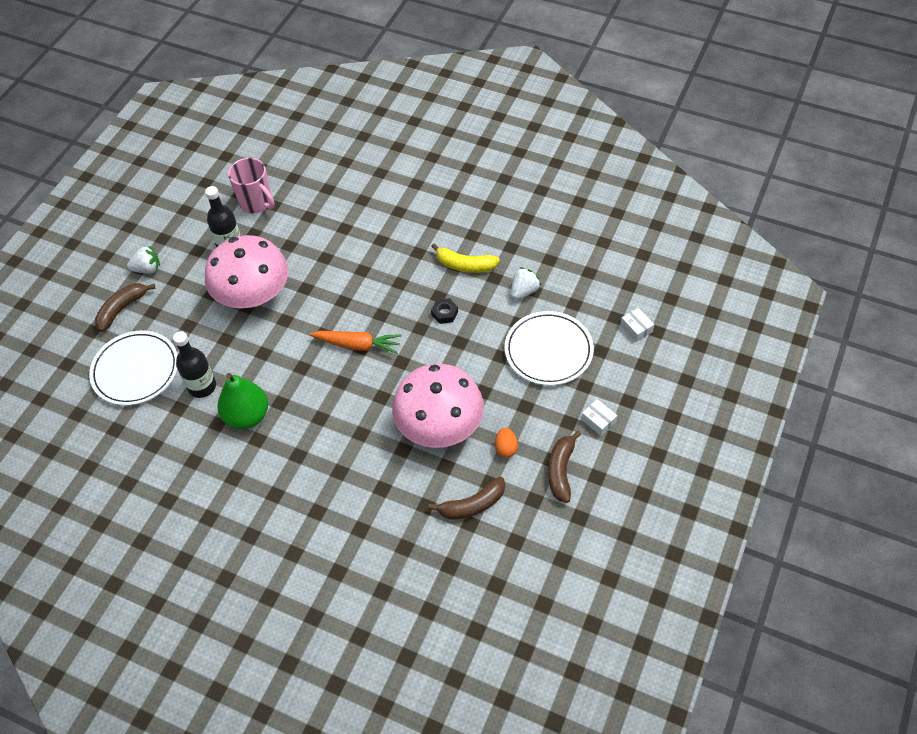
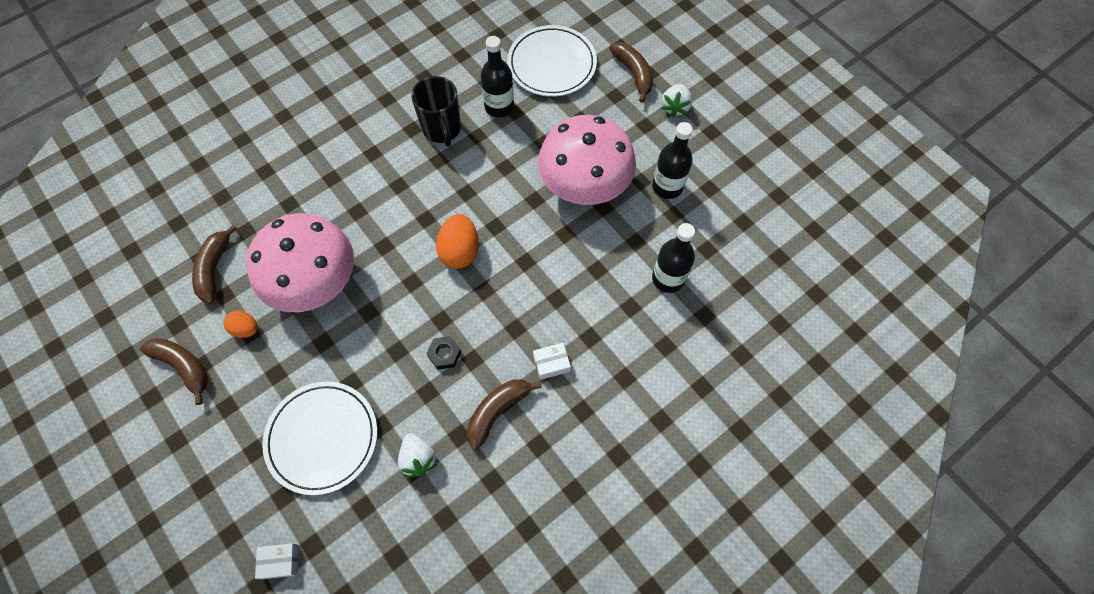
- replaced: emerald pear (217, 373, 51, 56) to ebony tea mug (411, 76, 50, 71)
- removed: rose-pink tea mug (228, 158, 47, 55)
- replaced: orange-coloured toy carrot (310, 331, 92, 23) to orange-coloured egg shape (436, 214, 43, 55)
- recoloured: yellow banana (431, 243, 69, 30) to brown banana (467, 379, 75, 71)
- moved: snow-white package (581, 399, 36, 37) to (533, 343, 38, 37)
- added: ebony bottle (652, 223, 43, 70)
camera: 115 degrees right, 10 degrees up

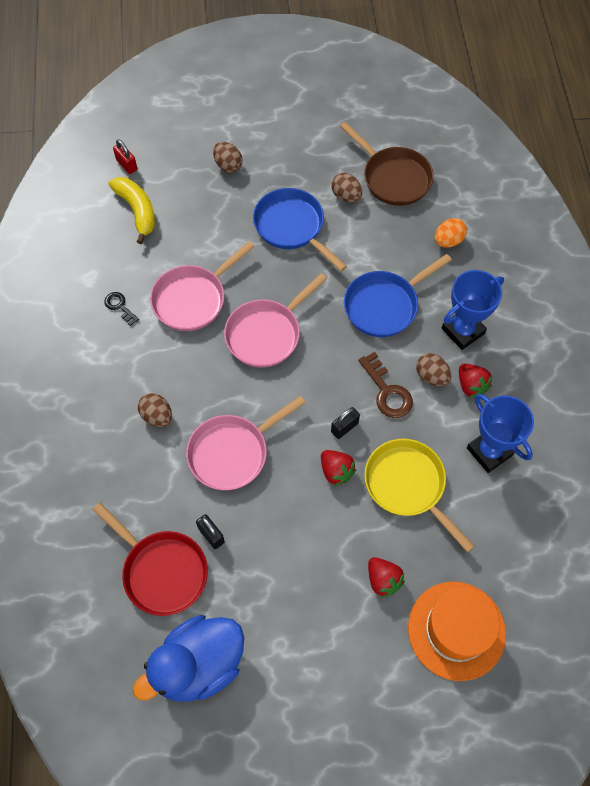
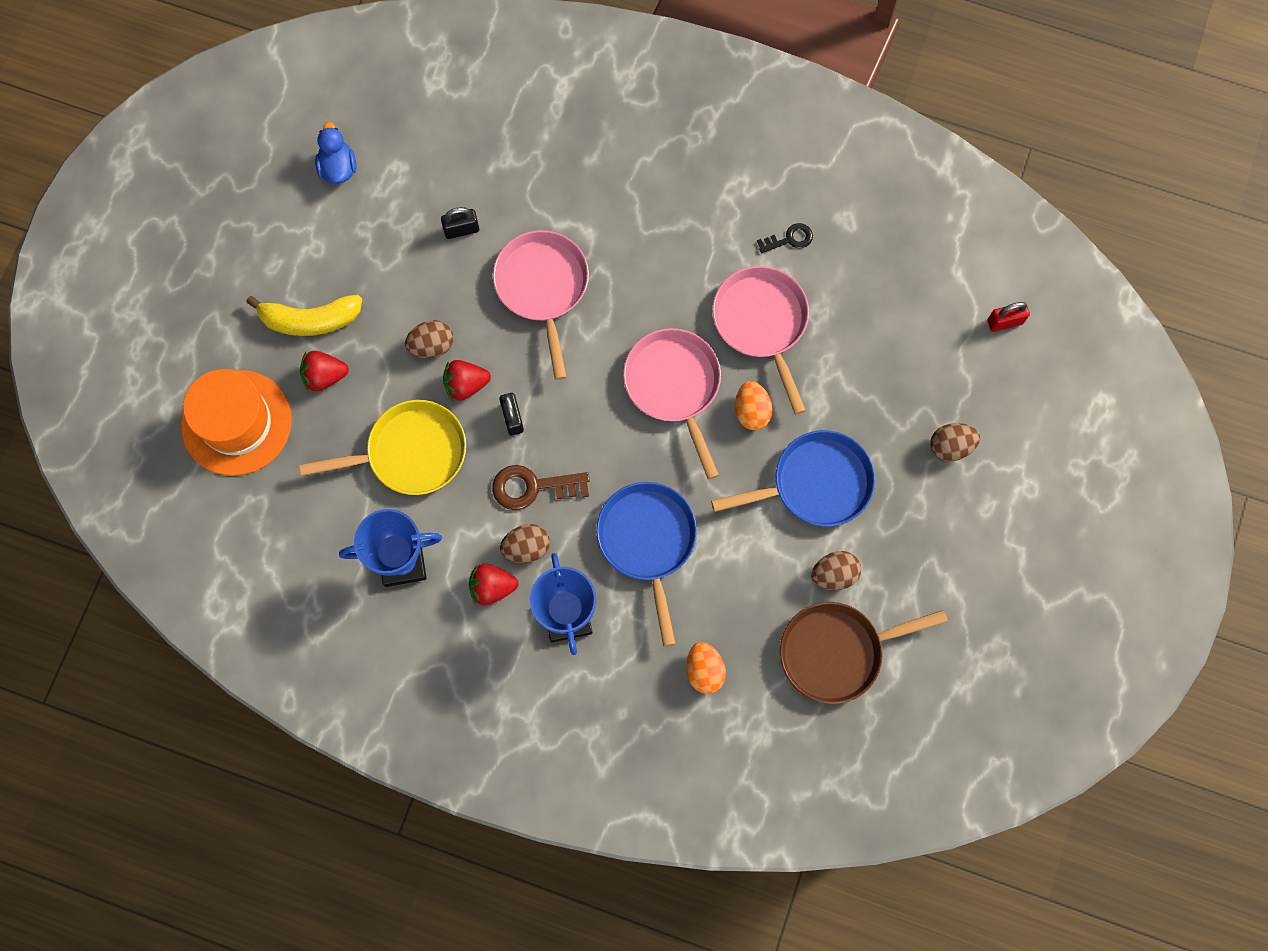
- removed: crimson frying pan (93, 503, 115, 113)
- moved: yellow banana (109, 177, 46, 67) to (246, 295, 116, 41)
- resized: royal blue duck (133, 615, 111, 87) = (315, 122, 41, 62) x0.51
- moved: brown egg shape (138, 393, 34, 34) to (405, 320, 49, 38)
- added: orange-coloured egg shape (735, 381, 38, 49)
camera: 115 degrees right, 10 degrees up

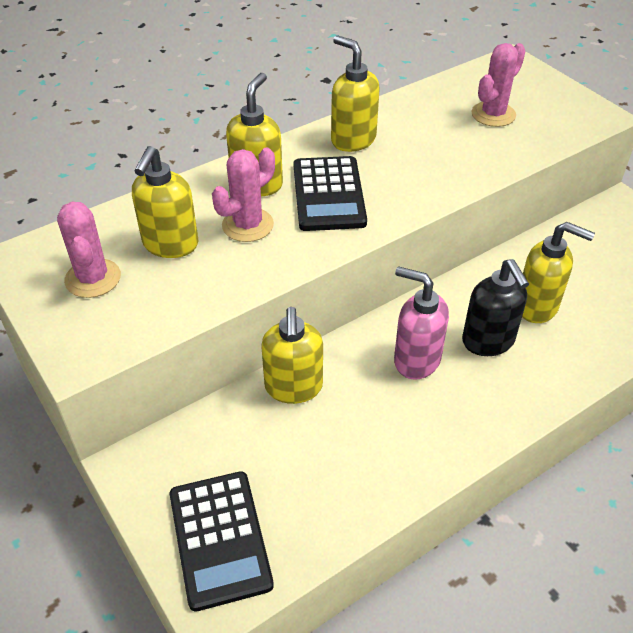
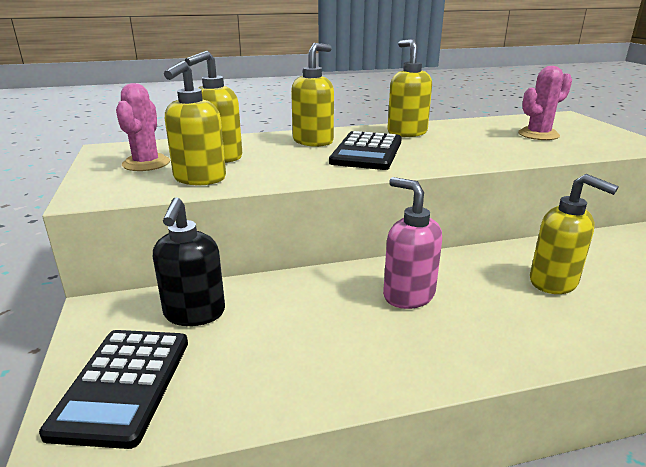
- removed: rose-pink saguaro cactus (212, 147, 63, 95)
- moved: yellow soap pump (261, 307, 62, 97) to (164, 61, 62, 124)
- moved: ebony soap pump (462, 259, 67, 97) to (153, 197, 72, 129)
camera: 20 degrees right, 20 degrees down

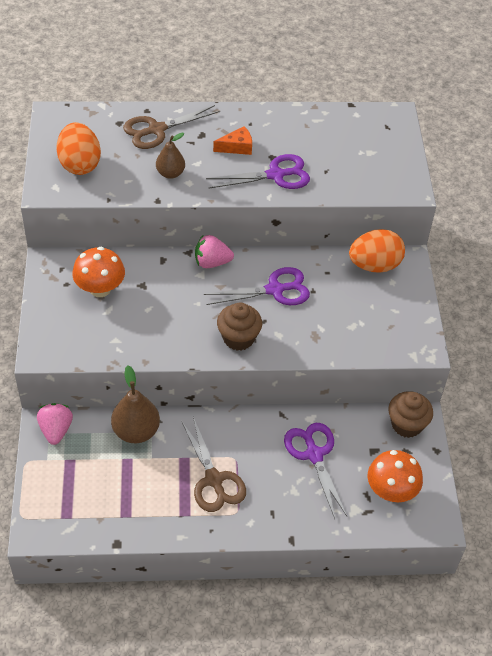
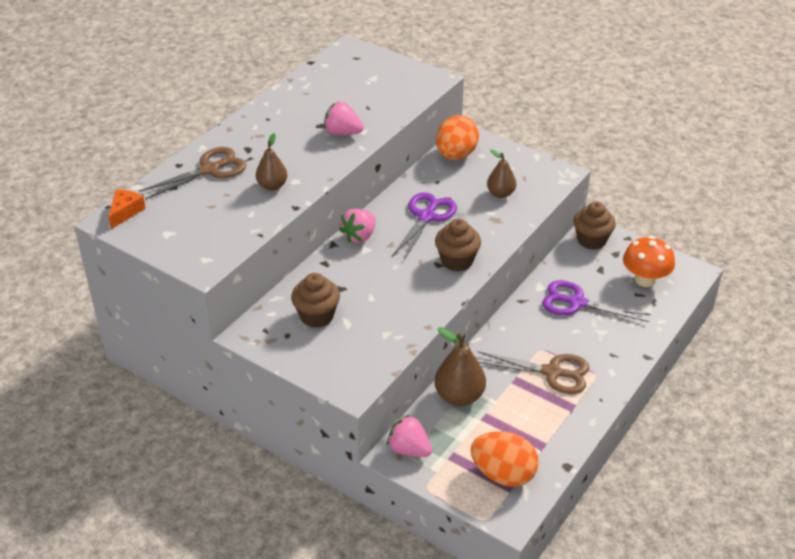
- moved: orange-coloured egg shape (56, 122, 45, 53) to (471, 431, 68, 56)
- replaced: orange-coloured mushroom (72, 247, 53, 50) to brown cupcake (291, 273, 49, 55)
- turned: brown shears (123, 105, 97, 44) = (139, 147, 108, 53) 135 degrees counterclockwise
- replaced: purple shears (206, 154, 104, 35) to rose-pink strawberry (324, 102, 39, 33)
- moved: orange-coloured piece of cheese (213, 126, 39, 29) to (108, 189, 38, 40)
- added: brown pear (487, 149, 29, 49)
camera: 50 degrees left, 10 degrees down

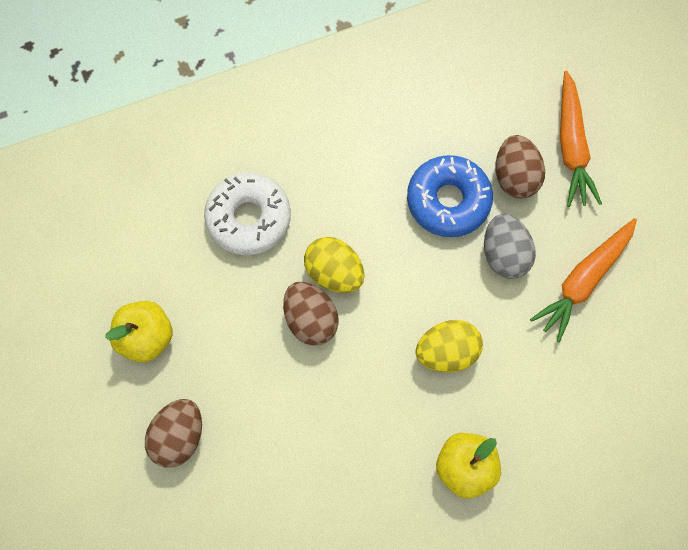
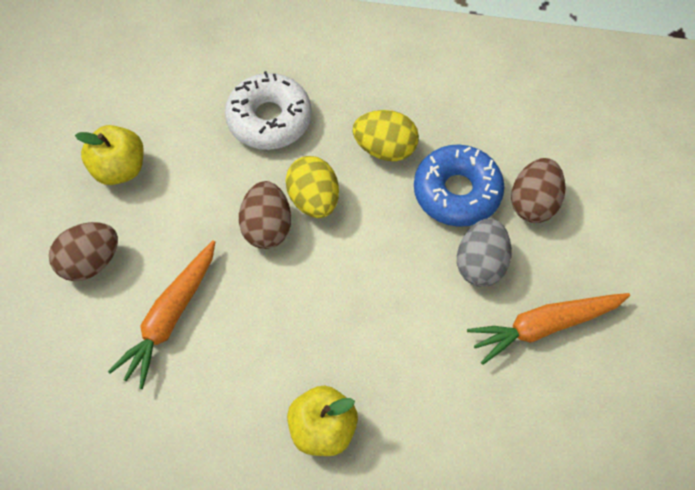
- moved: yellow egg shape (415, 320, 68, 52) to (353, 110, 66, 51)
- moved: orange-coloured toy carrot (560, 70, 42, 137) to (108, 240, 107, 149)
camera: 30 degrees right, 10 degrees down

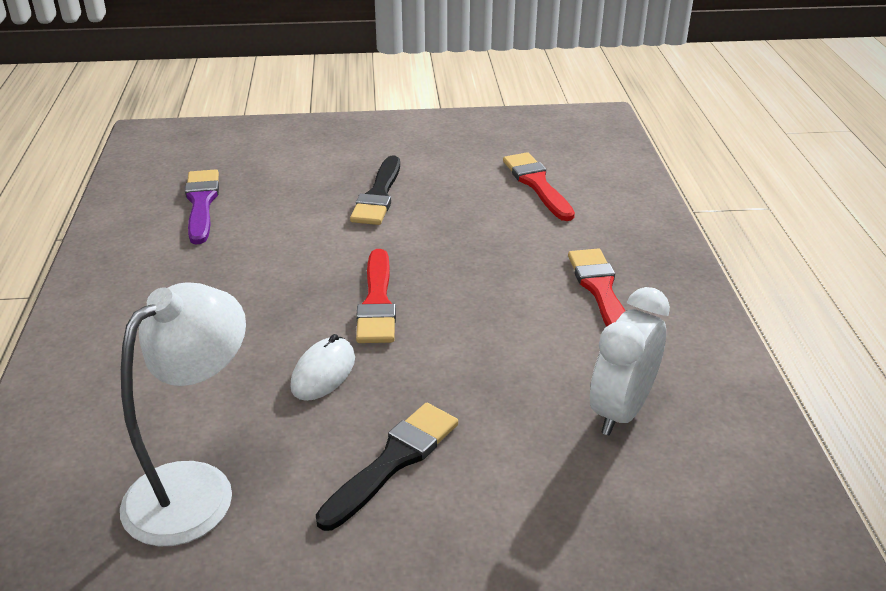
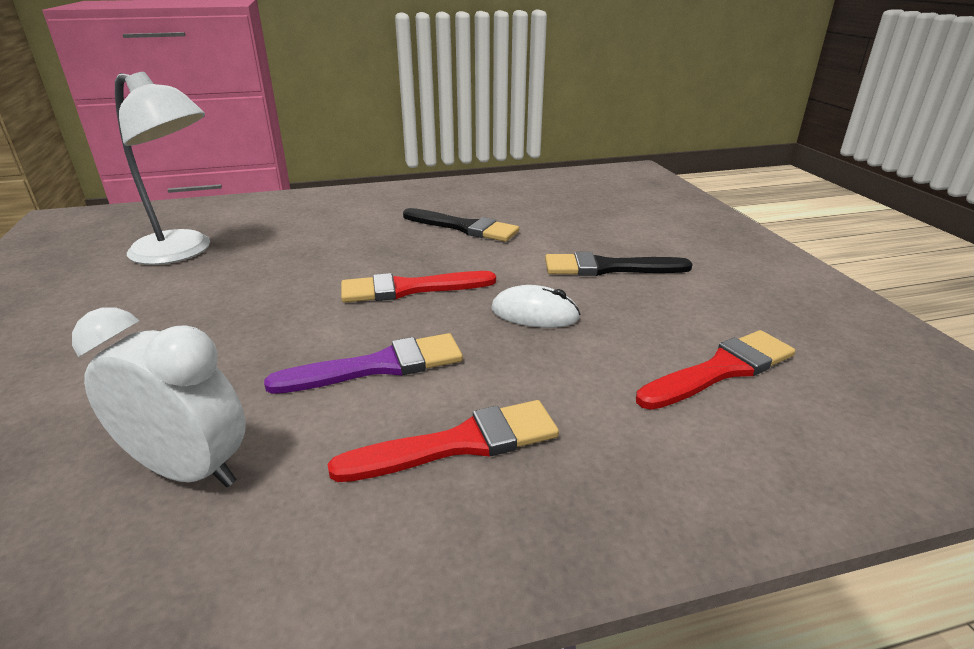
- moved: purple paintbrush (185, 169, 34, 76) to (264, 333, 199, 61)
- moved: snow-white mouse (290, 334, 65, 67) to (491, 285, 89, 43)
- moved: ebony paintbrush (316, 403, 142, 128) to (403, 208, 116, 34)
camera: 80 degrees right, 5 degrees down

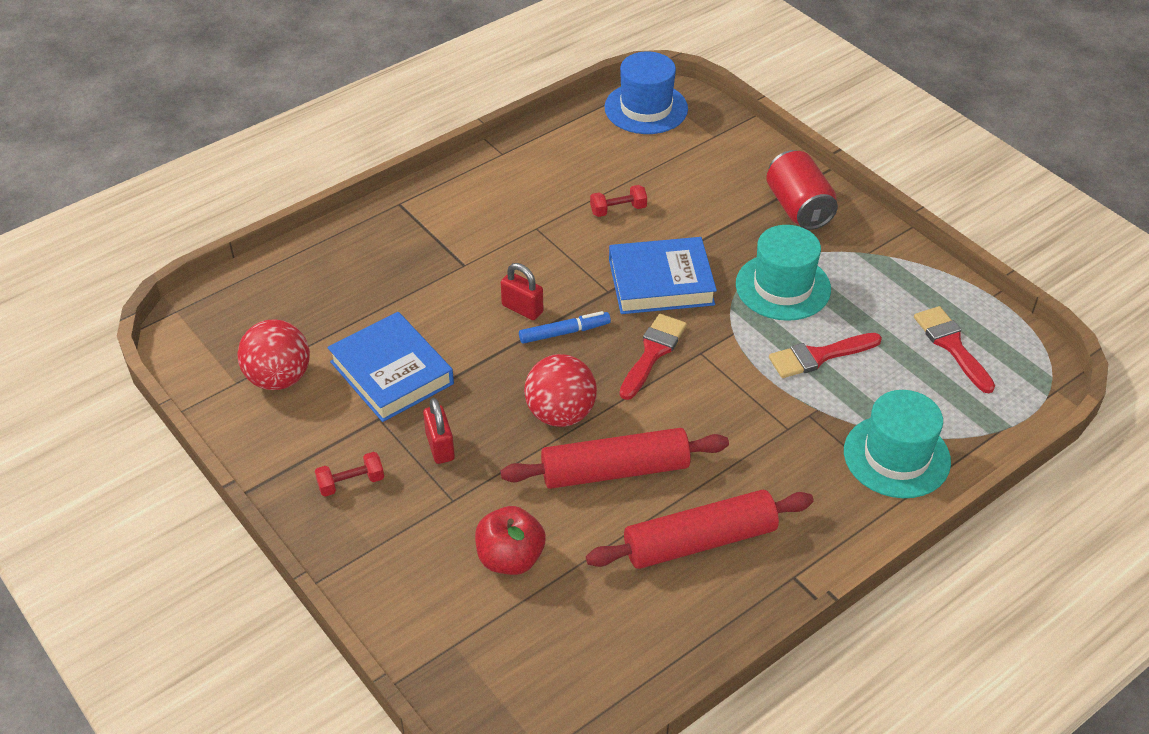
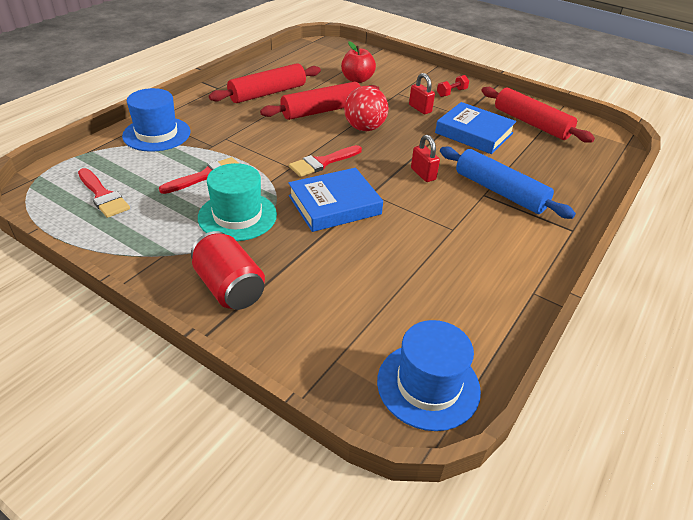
- replaced: crimson ball (237, 319, 73, 71) to crimson rolling pin (481, 87, 114, 56)
- turned: crimson padlock (501, 263, 42, 57) = (411, 135, 29, 47) 45 degrees clockwise
- removed: royal blue marker (519, 311, 92, 33)
- removed: crimson dumbbell (590, 185, 57, 32)
- turned: crimson paintbrush (619, 314, 68, 86) = (289, 145, 73, 32) 45 degrees clockwise
- recoloured: teal hat (844, 390, 107, 108) to royal blue hat (122, 88, 69, 64)
- added: royal blue rolling pin (440, 147, 136, 72)
camera: 160 degrees right, 5 degrees down

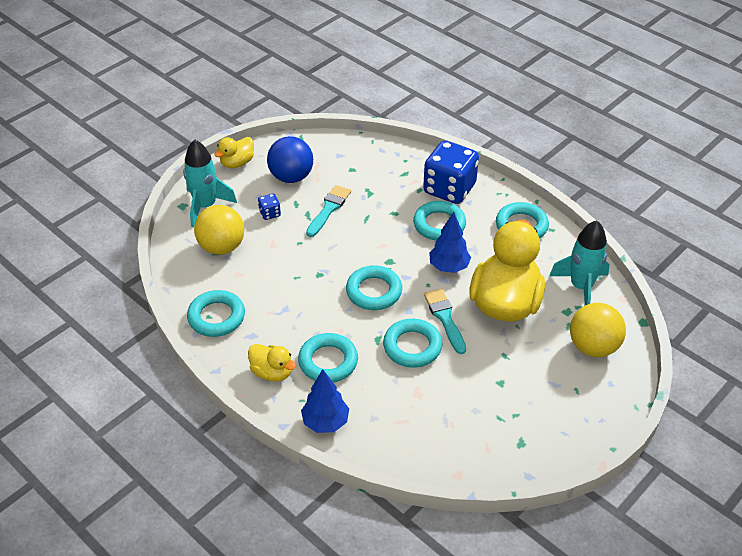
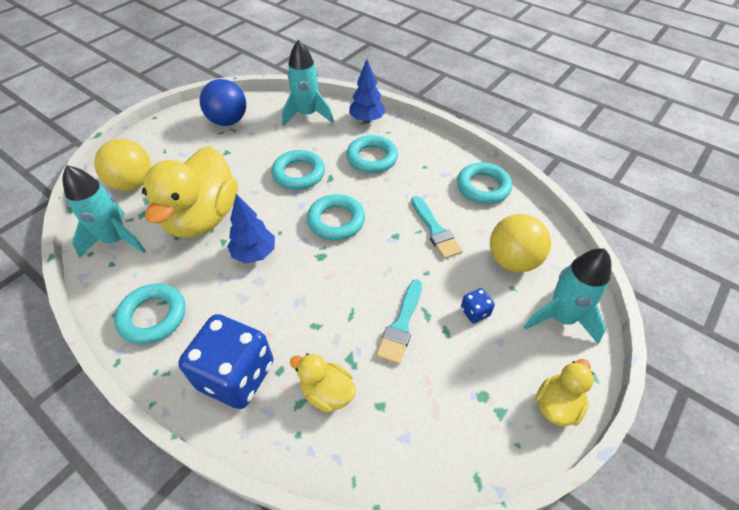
- moved: yellow duck (248, 344, 48, 37) to (290, 353, 66, 59)
- moved: royal blue ball (267, 136, 46, 47) to (200, 79, 46, 47)
- removed: teal ring (413, 201, 53, 40)
- moved: teal paintbrush (424, 289, 42, 65) to (411, 196, 52, 63)
- added: teal spaceship (282, 40, 52, 86)
camera: 175 degrees right, 5 degrees up

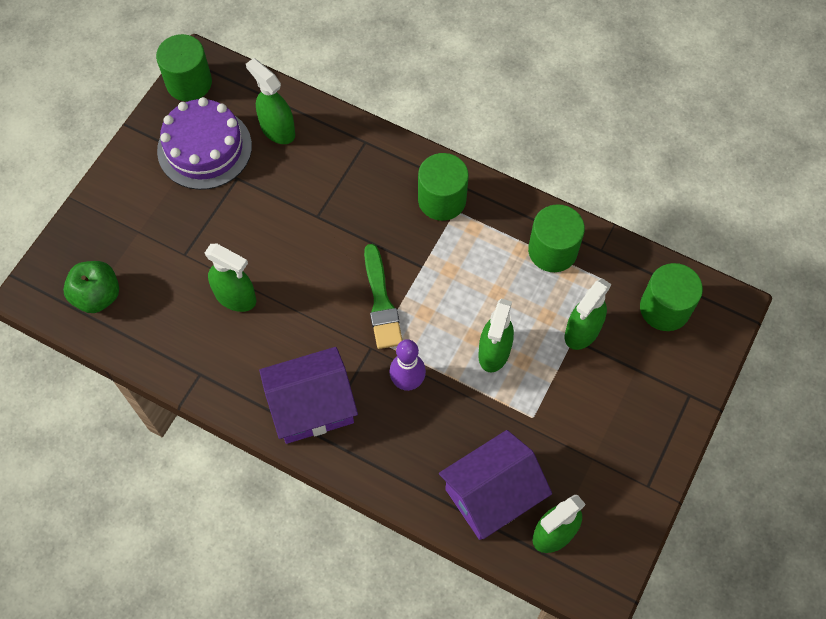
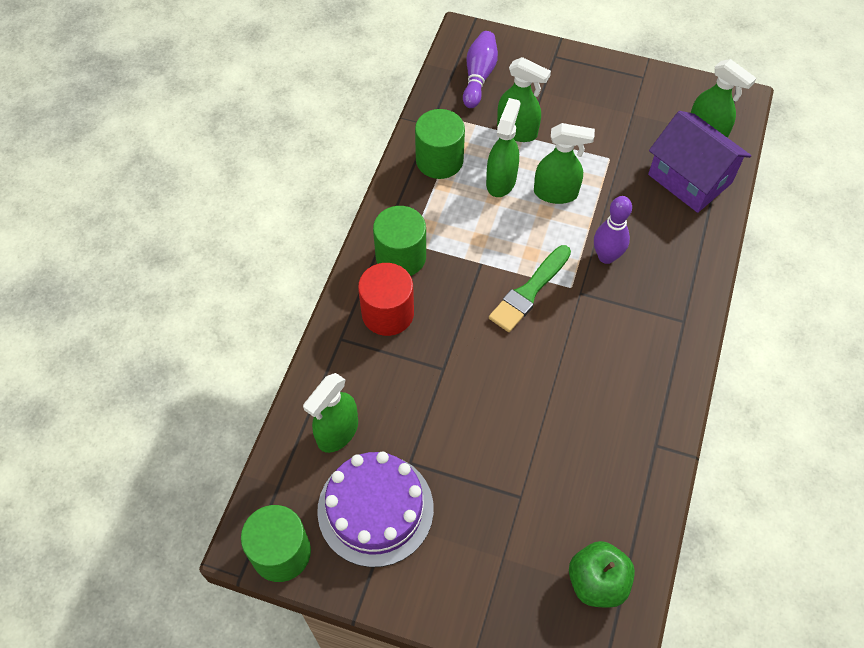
- moved: emerald spray cleaner (205, 244, 51, 68) to (486, 98, 34, 99)
- removed: purple toy house (259, 347, 99, 97)
- turned: emerald paintbrush (364, 244, 39, 105) = (489, 245, 82, 87) 150 degrees clockwise
- replaced: emerald cylinder (640, 263, 63, 68) to purple bowling pin (463, 31, 35, 77)
- added: crimson cylinder (358, 263, 56, 73)
camera: 100 degrees left, 5 degrees down

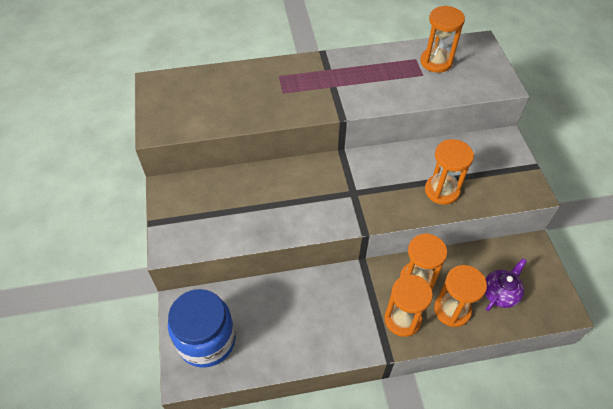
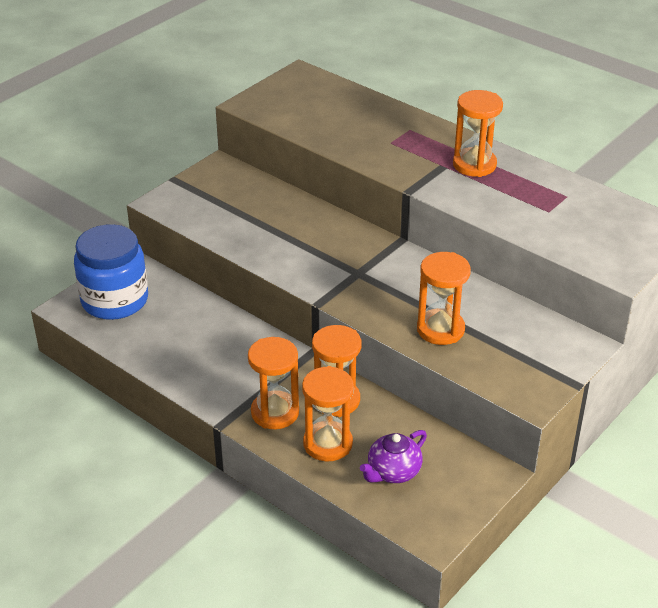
- moved: orange-coloured sandglass (420, 5, 45, 68) to (453, 90, 50, 87)
- turned: purple china teapot (485, 258, 42, 53) = (360, 430, 67, 53) 135 degrees clockwise
camera: 50 degrees right, 15 degrees down

